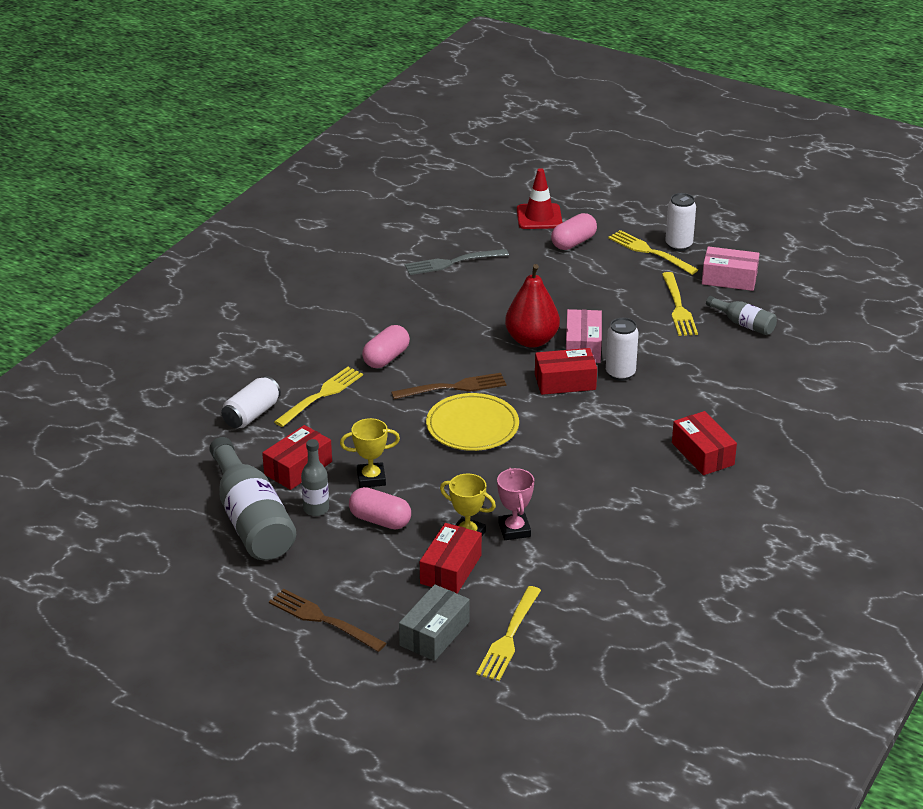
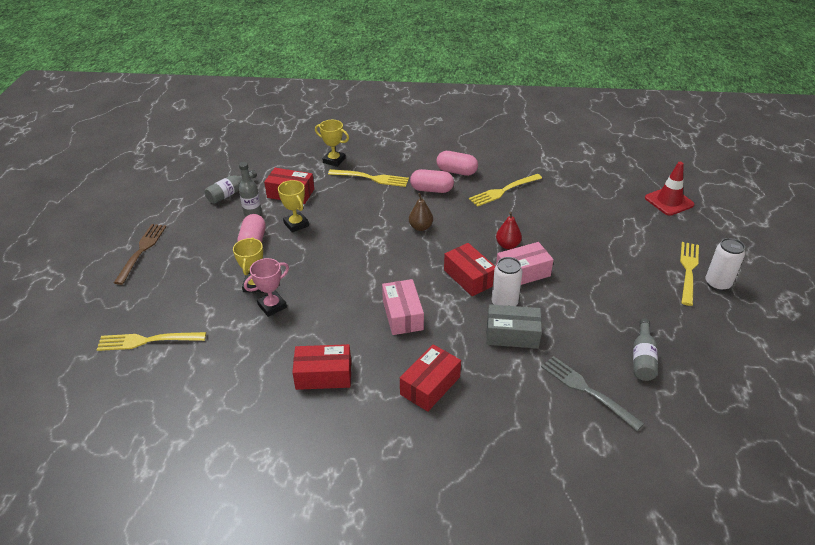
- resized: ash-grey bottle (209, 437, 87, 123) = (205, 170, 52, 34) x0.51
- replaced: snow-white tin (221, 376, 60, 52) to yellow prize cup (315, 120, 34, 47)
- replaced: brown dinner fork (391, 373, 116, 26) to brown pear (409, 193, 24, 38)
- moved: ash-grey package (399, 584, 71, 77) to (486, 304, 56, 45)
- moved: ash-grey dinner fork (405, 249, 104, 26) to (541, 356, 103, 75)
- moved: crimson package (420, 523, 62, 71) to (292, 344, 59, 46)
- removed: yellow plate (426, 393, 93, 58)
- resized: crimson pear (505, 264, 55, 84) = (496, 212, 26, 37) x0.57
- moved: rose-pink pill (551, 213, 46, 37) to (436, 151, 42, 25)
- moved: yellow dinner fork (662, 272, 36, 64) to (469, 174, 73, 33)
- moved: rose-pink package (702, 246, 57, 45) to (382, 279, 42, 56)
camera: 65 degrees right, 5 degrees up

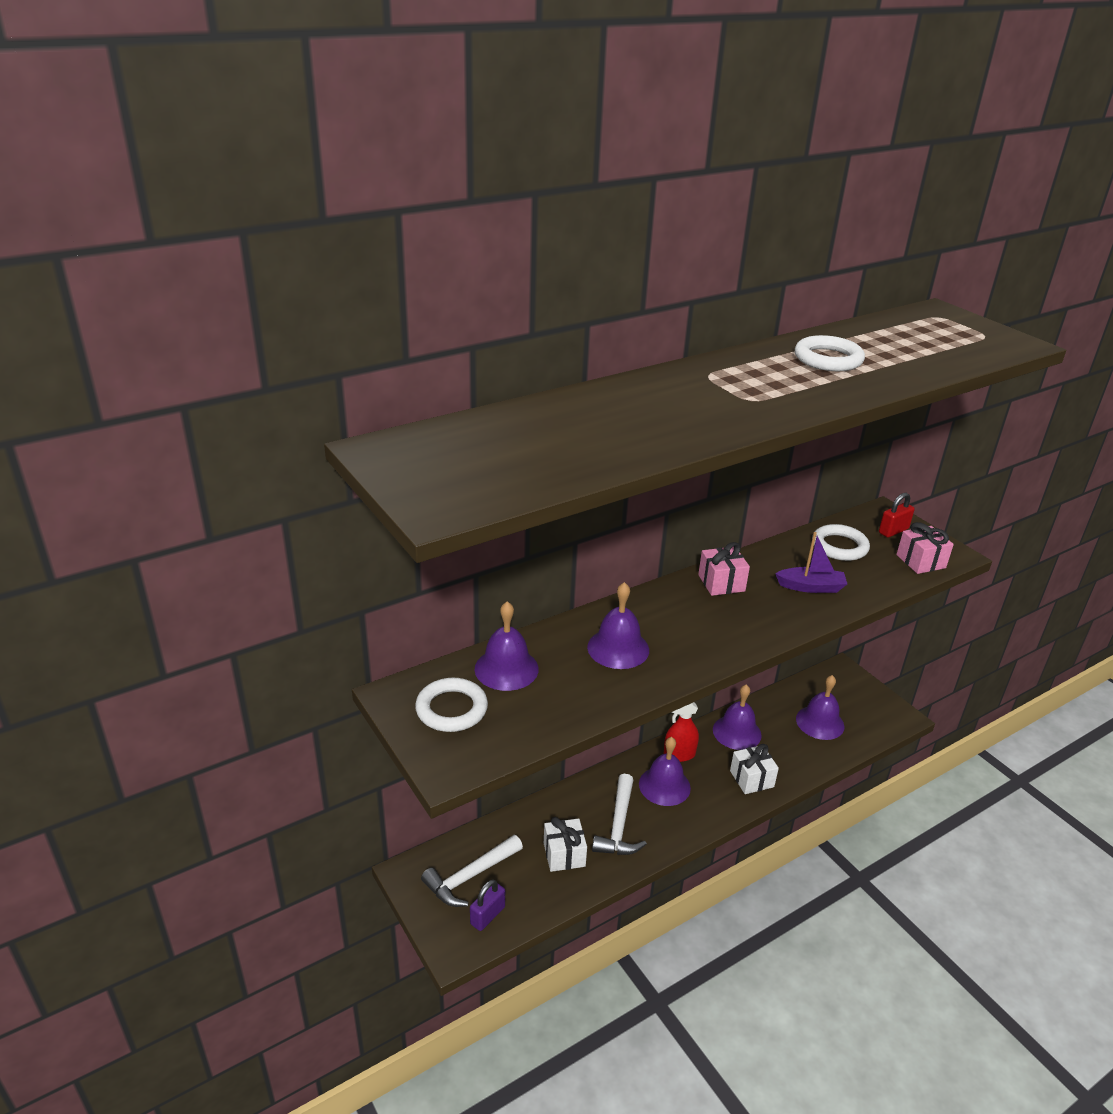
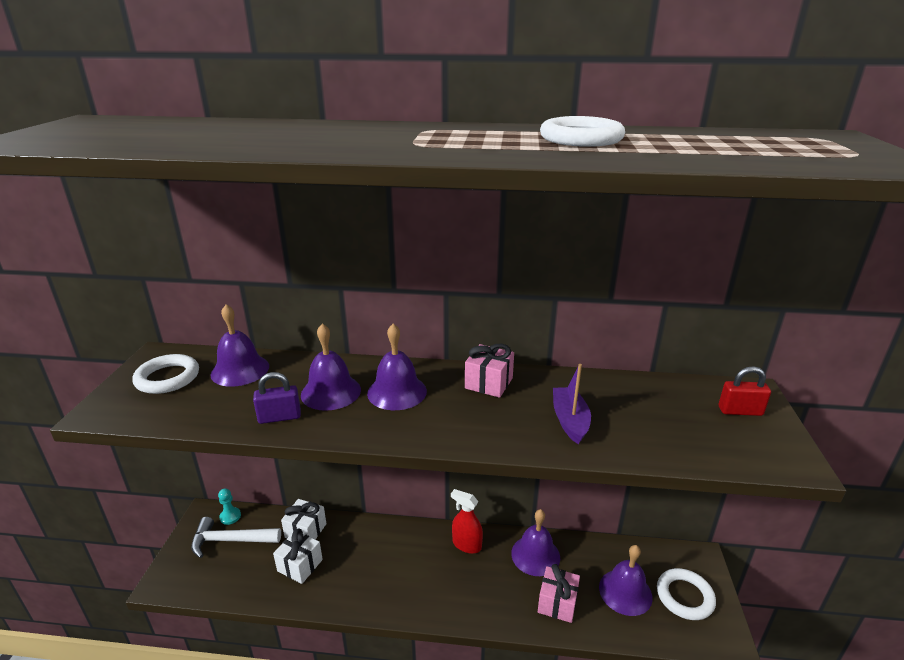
- moved: purple padlock (470, 879, 35, 52) to (253, 372, 48, 52)
- removed: snow-white claw hammer (592, 774, 55, 81)
- moved: purple hand bell (639, 737, 52, 69) to (367, 324, 60, 86)
- moved: snow-white wrapped gift (730, 744, 49, 50) to (281, 499, 45, 41)
- turned: purple boat (775, 532, 72, 61) = (553, 364, 38, 80) 135 degrees counterclockwise
- moved: snow-white ring (812, 524, 58, 37) to (657, 568, 59, 52)
- moved: rose-pink wrapped gift (896, 522, 58, 52) to (538, 564, 42, 59)
- added: teal chess pawn (218, 488, 23, 37)
camera: 40 degrees right, 5 degrees down

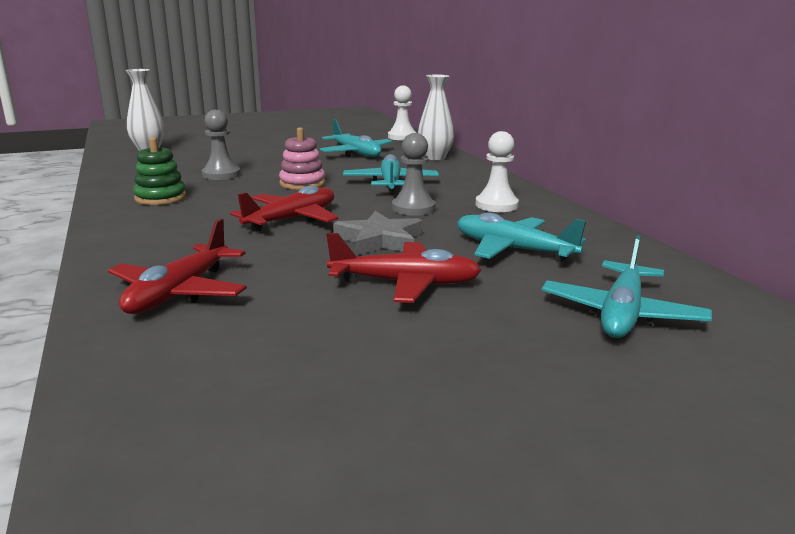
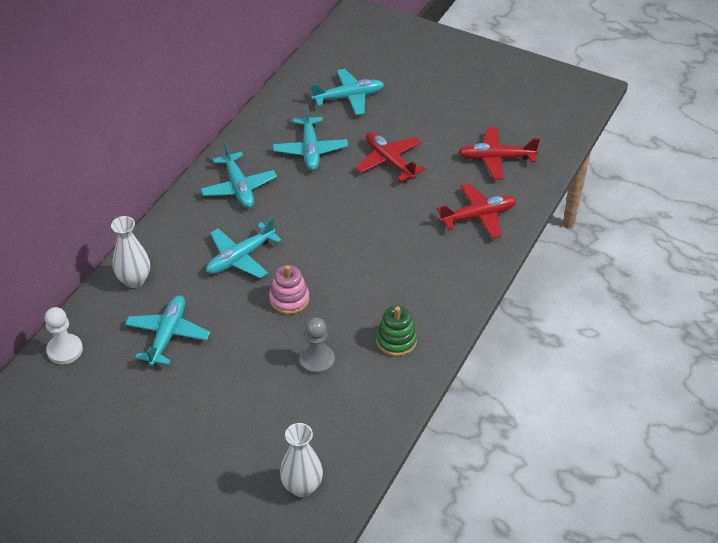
- moved: crimson toy plane (230, 186, 109, 45) to (458, 128, 82, 51)
- removed: ash-grey five-pointed star (333, 211, 90, 45)
- removed: ash-grey chess pawn (392, 133, 43, 83)
- replaced: snow-white chess pawn (475, 131, 44, 81) to teal toy plane (200, 142, 77, 66)
camera: 130 degrees left, 25 degrees up

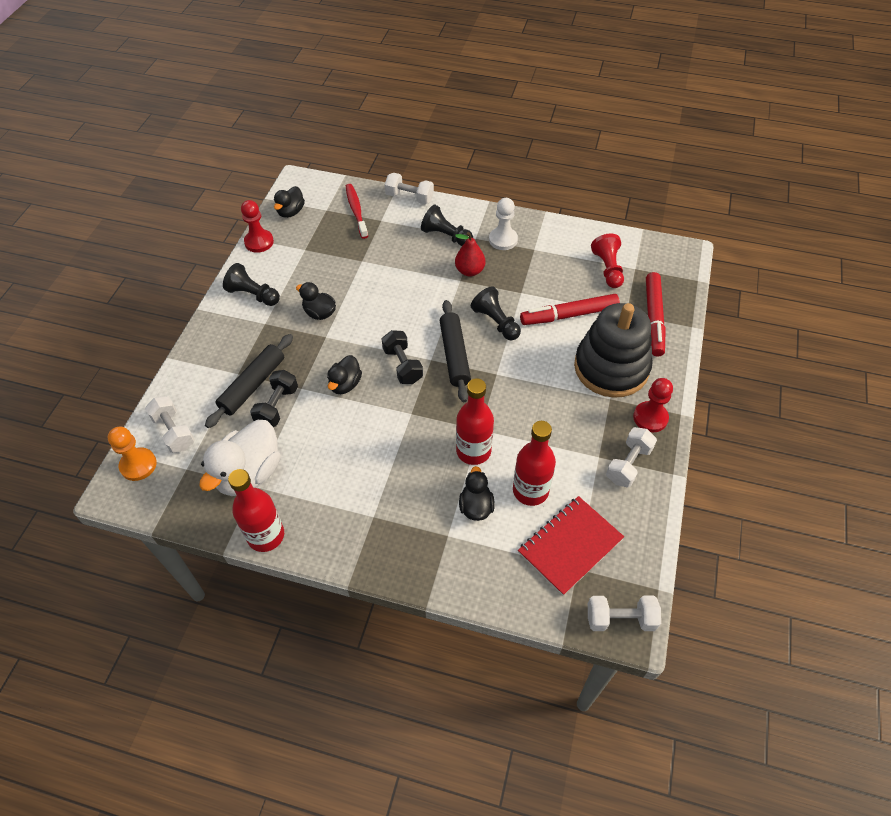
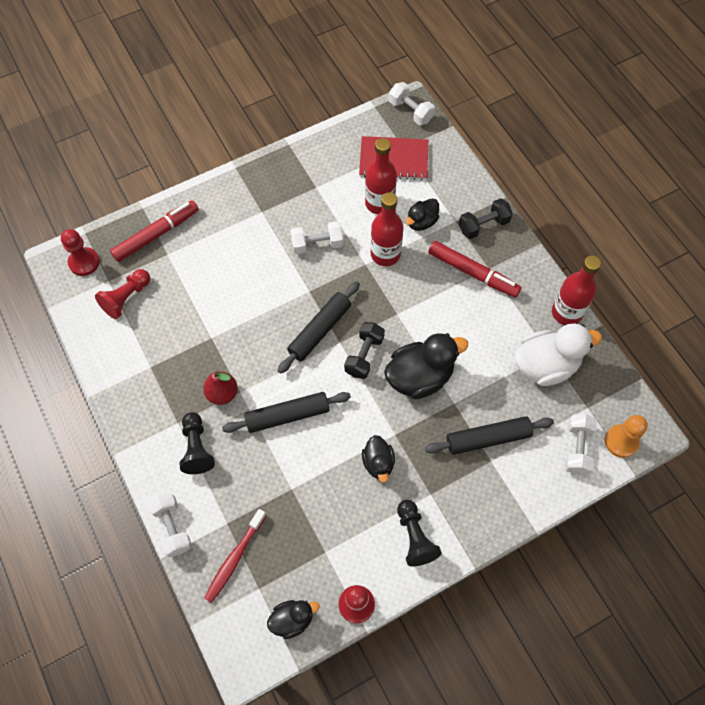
- moved: ebony dumbbell (250, 370, 48, 57) to (459, 198, 54, 41)
- resized: ebony duck (327, 355, 35, 39) = (384, 333, 85, 66) x1.79
- removed: ebony chess pawn (471, 286, 50, 54)
- removed: snow-white chess pawn (489, 198, 29, 52)
- moved: crimson marker (520, 294, 100, 31) to (428, 241, 93, 56)
- removed: ebony stacking rings (574, 303, 79, 95)
- moved: snow-white dumbbell (606, 427, 51, 61) to (291, 221, 53, 33)
- moved: crimson chess pawn (633, 378, 40, 54) to (61, 229, 39, 47)
- added: ebony rolling pin (222, 392, 129, 41)
camera: 135 degrees left, 10 degrees up

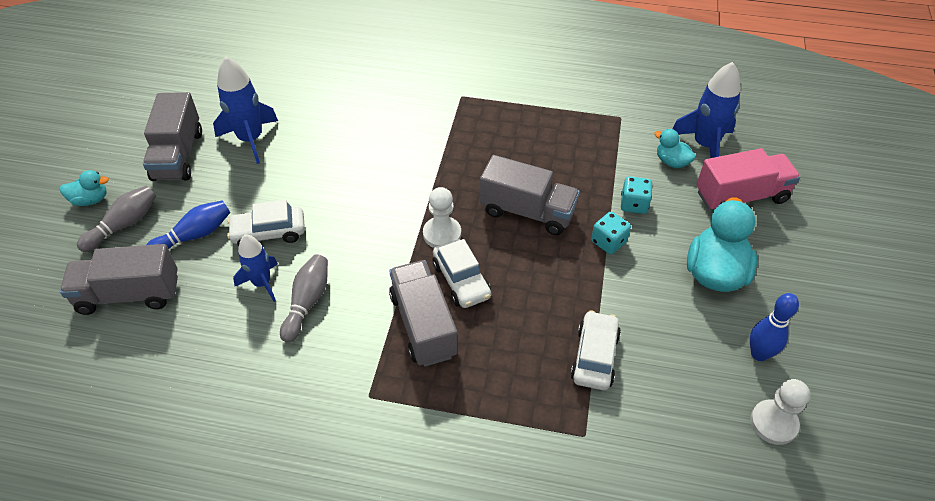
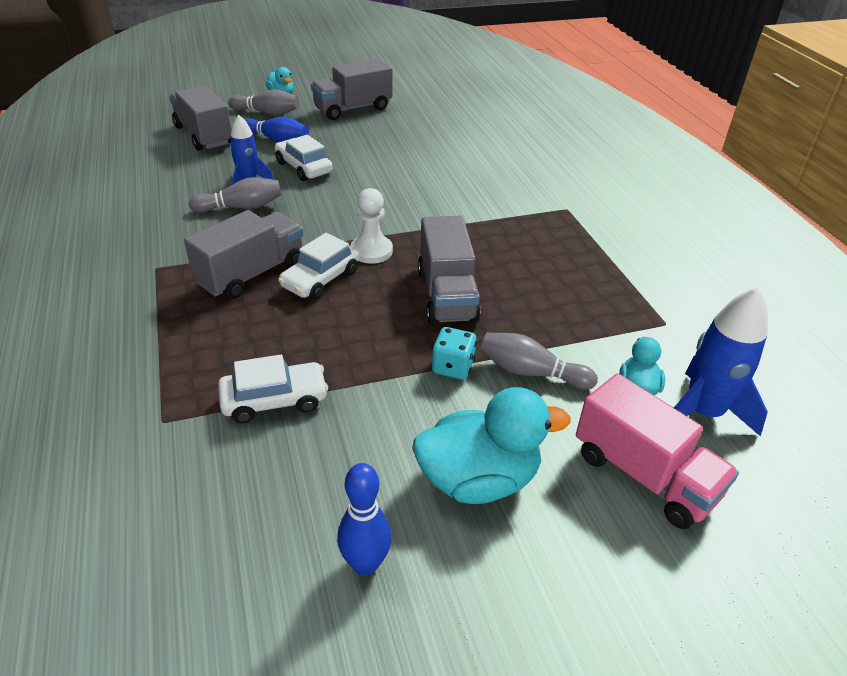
- removed: royal blue spaceship (213, 56, 65, 108)
- replaced: teal die (621, 176, 32, 38) to ash-grey bowling pin (480, 333, 118, 57)
- removed: snow-white chess pawn (750, 379, 60, 66)
camera: 60 degrees right, 10 degrees down

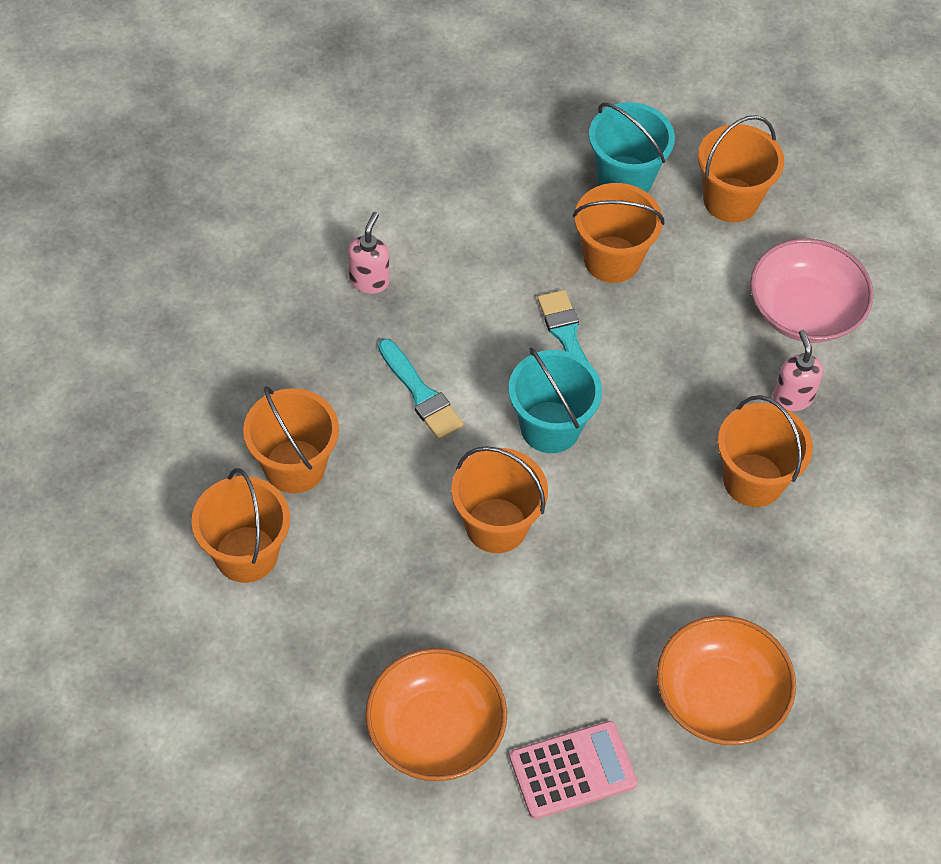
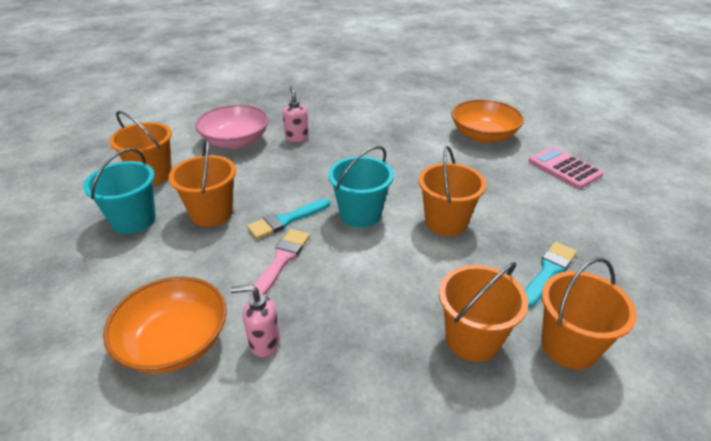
- moved: orange-coloured bowl (365, 648, 142, 133) to (103, 276, 124, 97)
- moved: teal paintbrush (378, 339, 86, 101) to (525, 242, 52, 65)
- removed: orange-coloured bucket (718, 395, 95, 112)
- turned: rose-pink soap pump (773, 330, 51, 81) = (283, 86, 26, 56) 105 degrees clockwise
- added: rose-pink paintbrush (250, 229, 60, 67)
camera: 105 degrees left, 20 degrees down

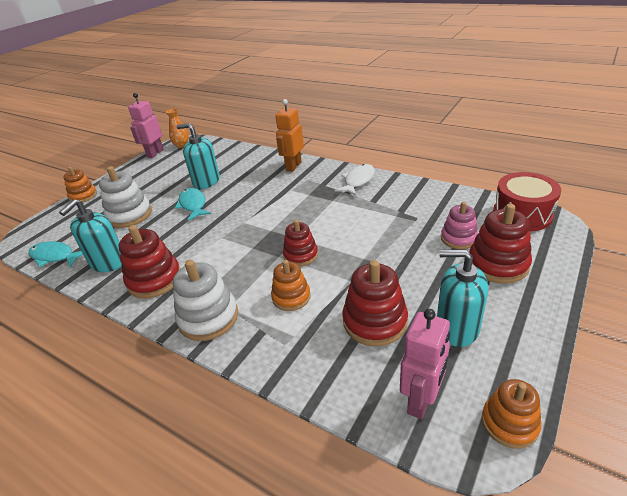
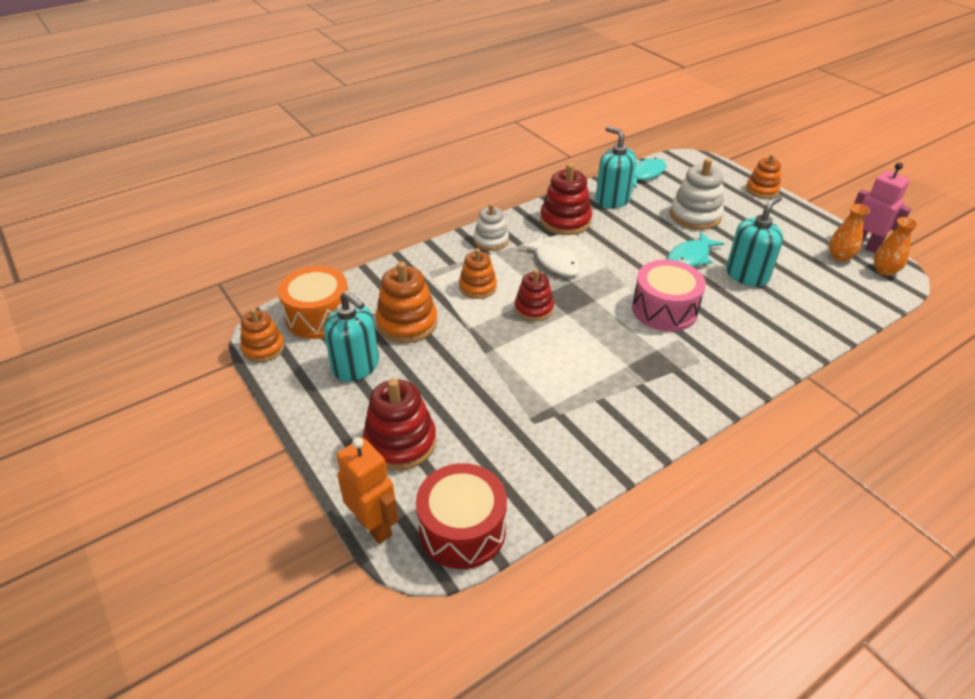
- resized: snow-white stacking rings (173, 260, 65, 81) = (474, 203, 35, 48) x0.66
- turned: teal toy fish (175, 188, 36, 33) = (667, 232, 57, 35) 135 degrees clockwise
- moved: orange-coloured toy robot (275, 99, 29, 73) to (337, 437, 62, 107)
- moved: snow-white toy fish (335, 164, 40, 32) to (520, 235, 61, 41)
- recoloured: crimson stacking rings (342, 260, 66, 87) to orange-coloured stacking rings (375, 261, 63, 82)
- replaced: rose-pink toy robot (400, 309, 50, 110) to orange-coloured toy drum (278, 266, 71, 73)
- turned: teal soap pump (437, 249, 51, 98) = (324, 291, 55, 91) 90 degrees clockwise
- removed: rose-pink stacking rings (441, 202, 37, 47)
- added: rose-pink toy drum (632, 260, 74, 72)
- added: orange-coloured tall vase (829, 204, 41, 58)
camera: 110 degrees right, 5 degrees up

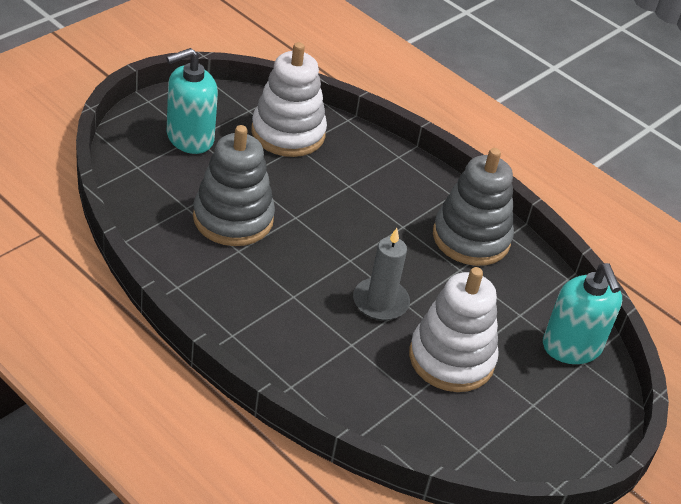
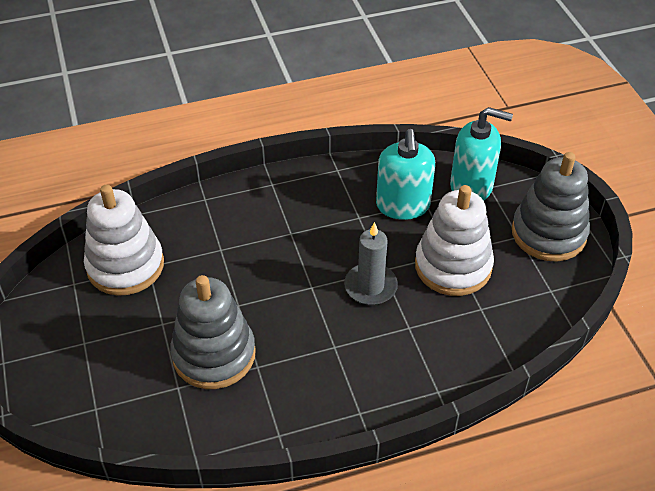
- moved: teal soap pump (166, 48, 52, 106) to (376, 129, 59, 91)
- moved: ash-grey stacking rings (433, 148, 81, 118) to (512, 152, 78, 109)
camera: 55 degrees left, 5 degrees up

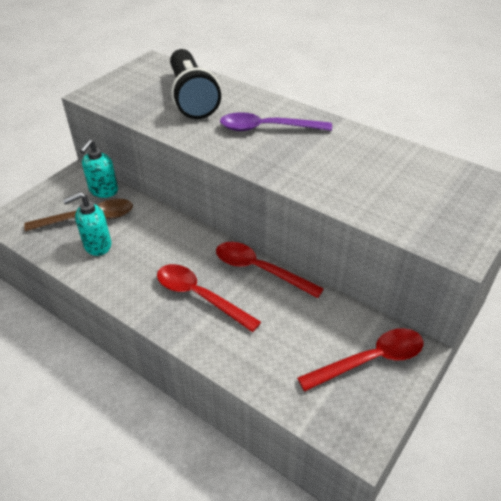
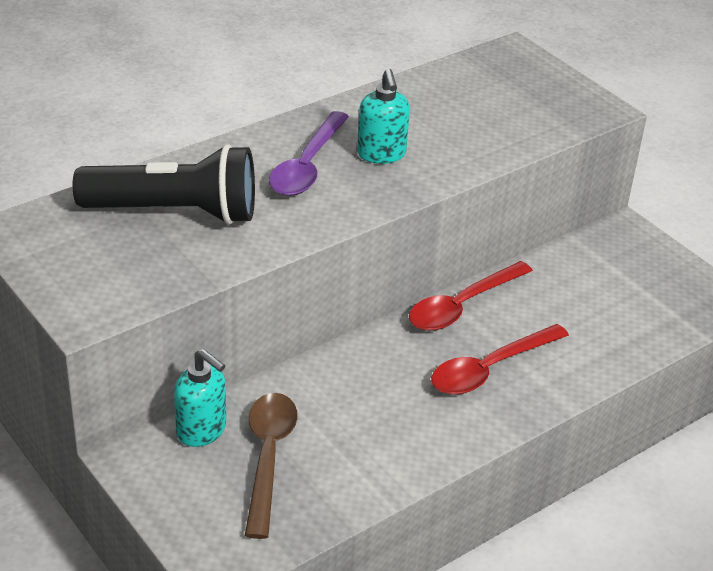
- moved: teal soap pump (63, 192, 49, 64) to (357, 68, 53, 96)
- removed: crimson tablespoon (297, 328, 127, 64)
camera: 75 degrees left, 5 degrees down

